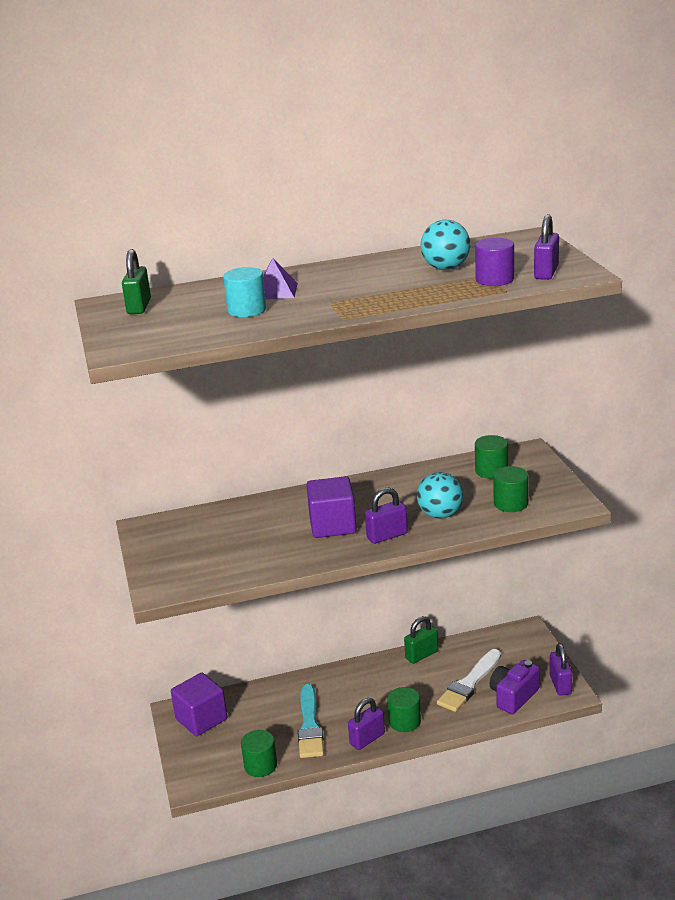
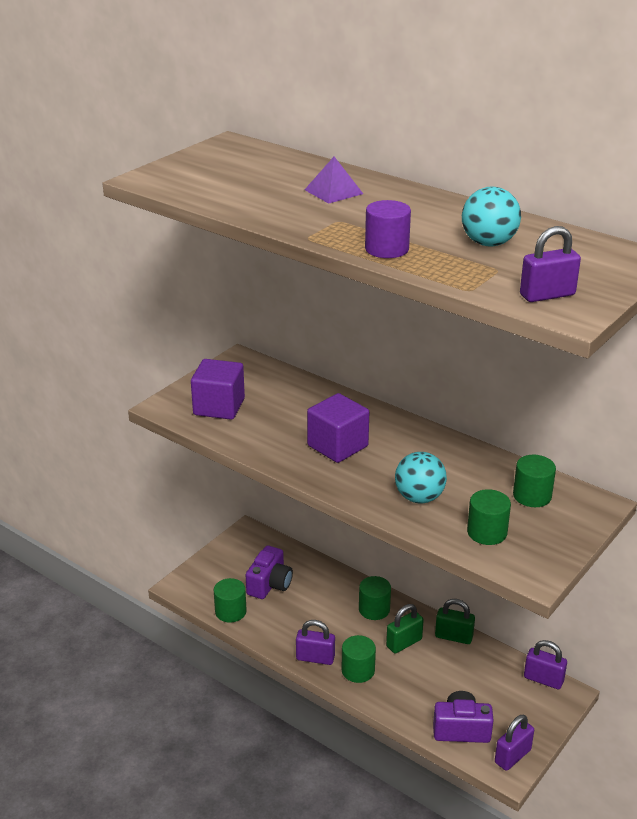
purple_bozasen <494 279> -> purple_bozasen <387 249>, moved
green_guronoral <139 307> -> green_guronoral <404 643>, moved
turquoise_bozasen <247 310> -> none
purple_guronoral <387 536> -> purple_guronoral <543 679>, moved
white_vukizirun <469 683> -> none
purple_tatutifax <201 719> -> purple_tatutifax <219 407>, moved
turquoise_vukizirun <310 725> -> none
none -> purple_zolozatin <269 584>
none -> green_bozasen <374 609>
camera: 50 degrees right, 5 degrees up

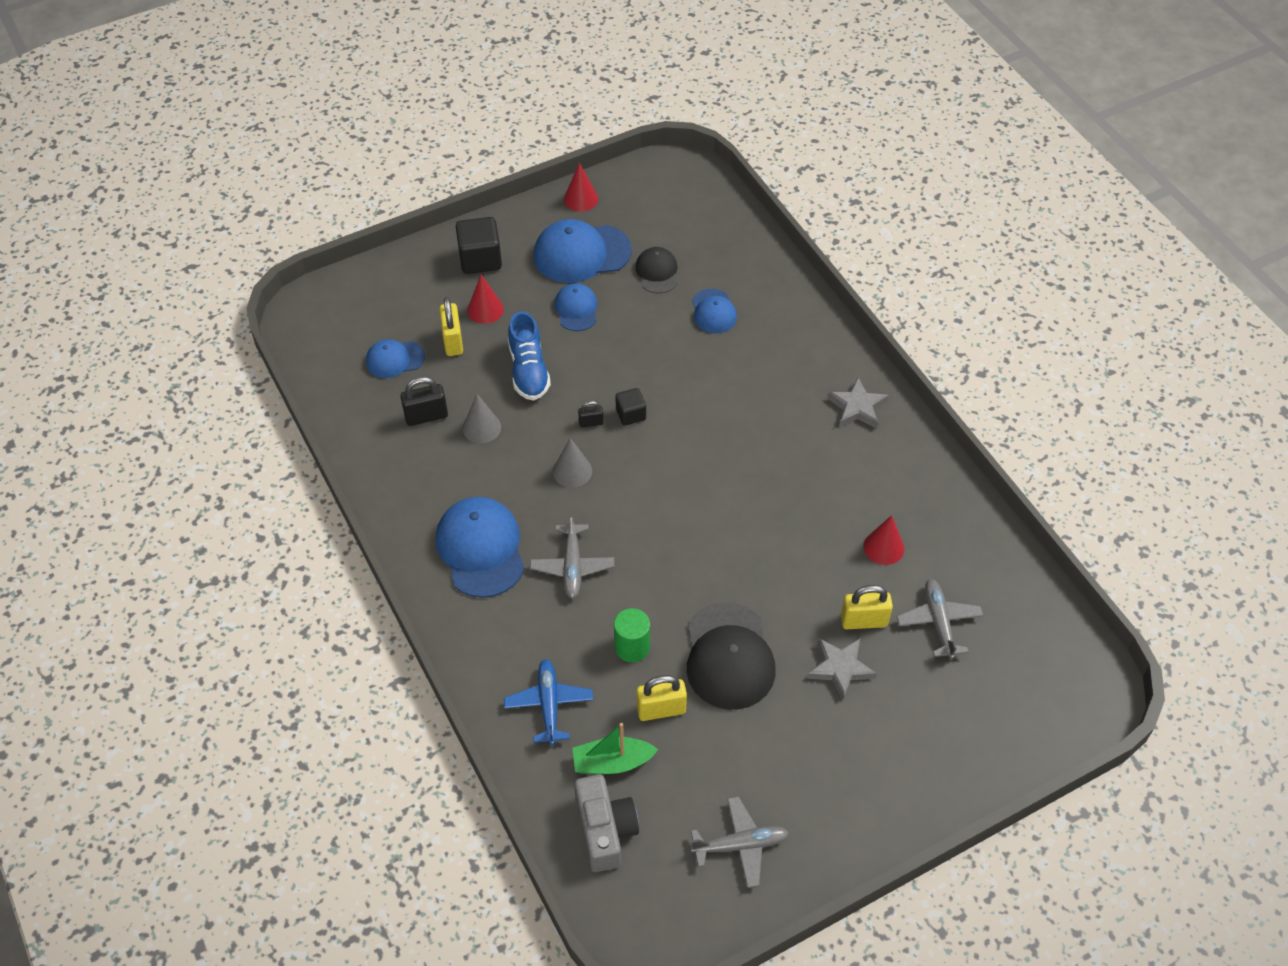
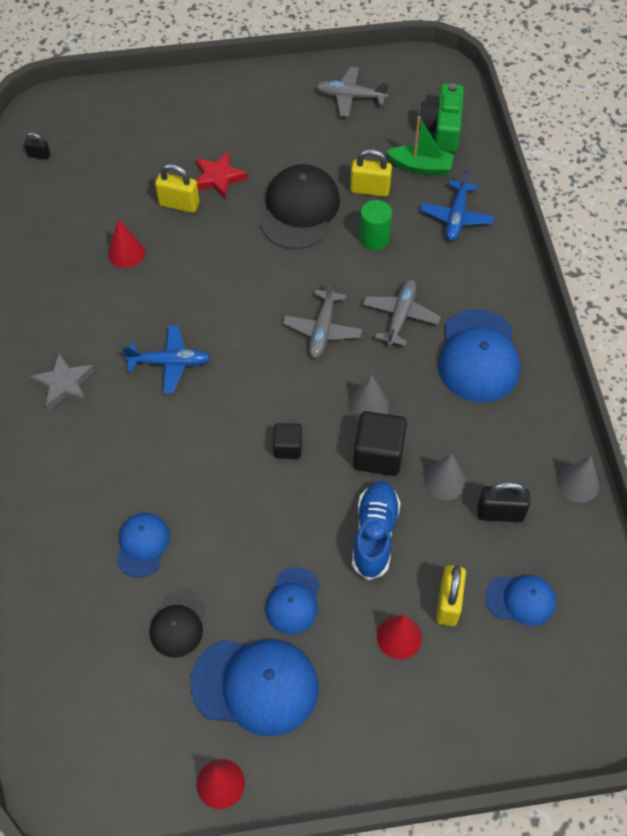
black_tatutifax <480 259> -> black_tatutifax <378 454>, moved
black_guronoral <591 423> -> black_guronoral <39 155>, moved
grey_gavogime <938 621> -> grey_gavogime <322 330>, moved
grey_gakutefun <840 668> -> red_gakutefun <218 178>
grey_zolozatin <605 830> -> green_zolozatin <441 129>
none -> blue_gavogime <170 363>
none -> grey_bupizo <578 483>
camera: 160 degrees left, 5 degrees up

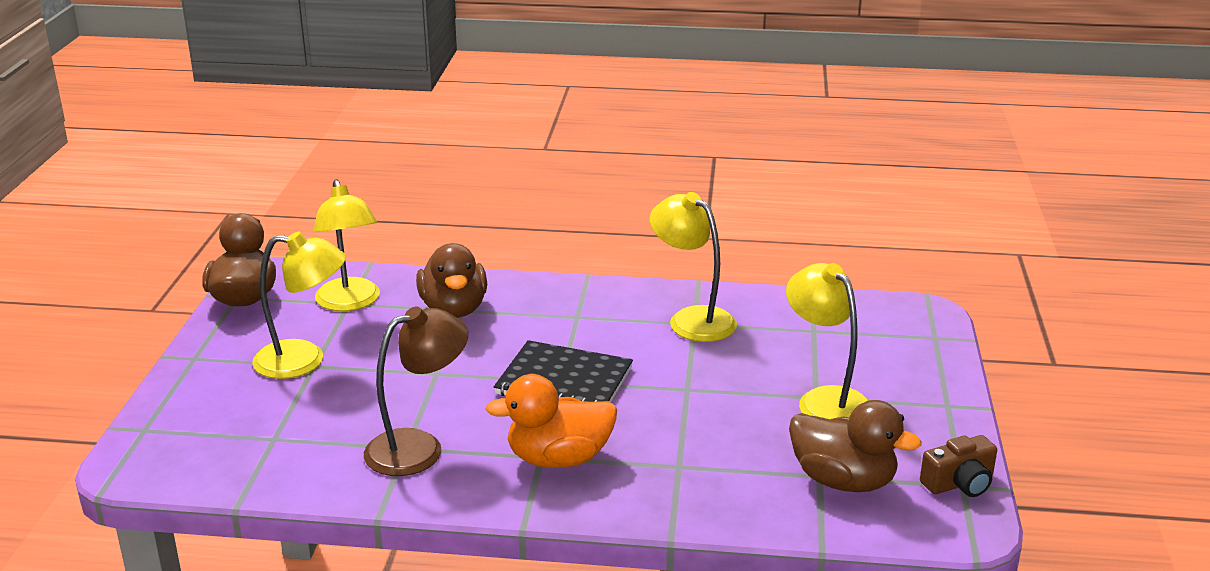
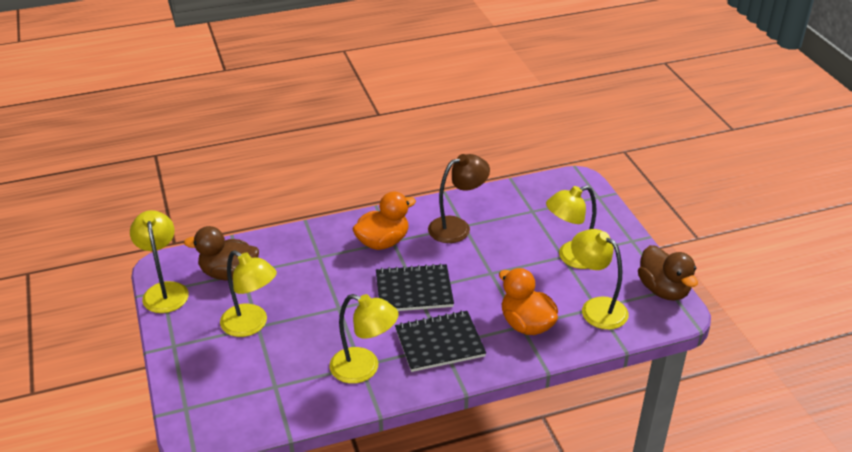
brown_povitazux <454 309> -> orange_povitazux <526 324>
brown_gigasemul <419 447> -> brown_gigasemul <457 227>, 150 degrees counterclockwise
brown_zolozatin <959 483> -> yellow_gigasemul <165 290>
none -> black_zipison <439 343>
camera: 155 degrees right, 10 degrees up

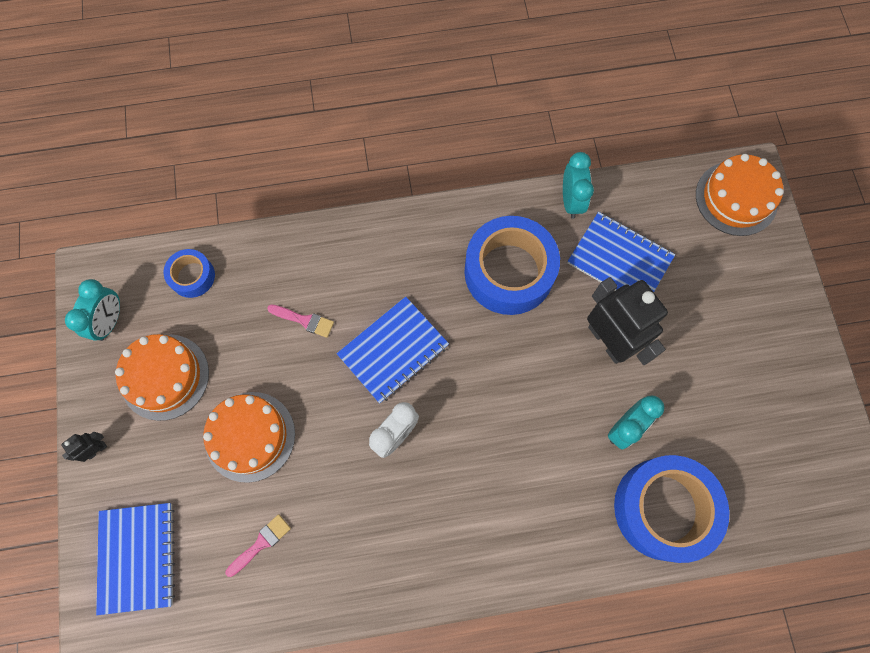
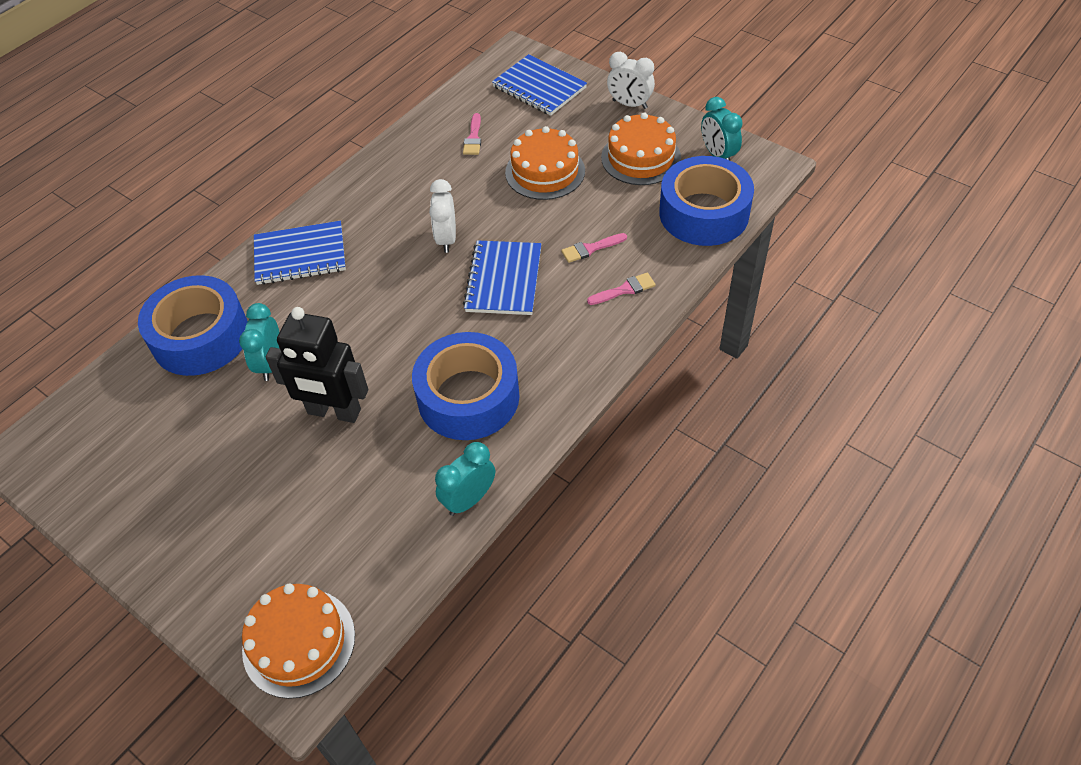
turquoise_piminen <571 201> -> turquoise_piminen <469 499>, 90 degrees clockwise
blue_zipison <619 260> -> blue_zipison <300 255>, moved
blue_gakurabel <192 276> -> blue_gakurabel <704 213>, x2.01
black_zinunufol <97 450> -> white_piminen <629 104>
none -> pink_vukizirun <624 290>
camera: 140 degrees right, 20 degrees down

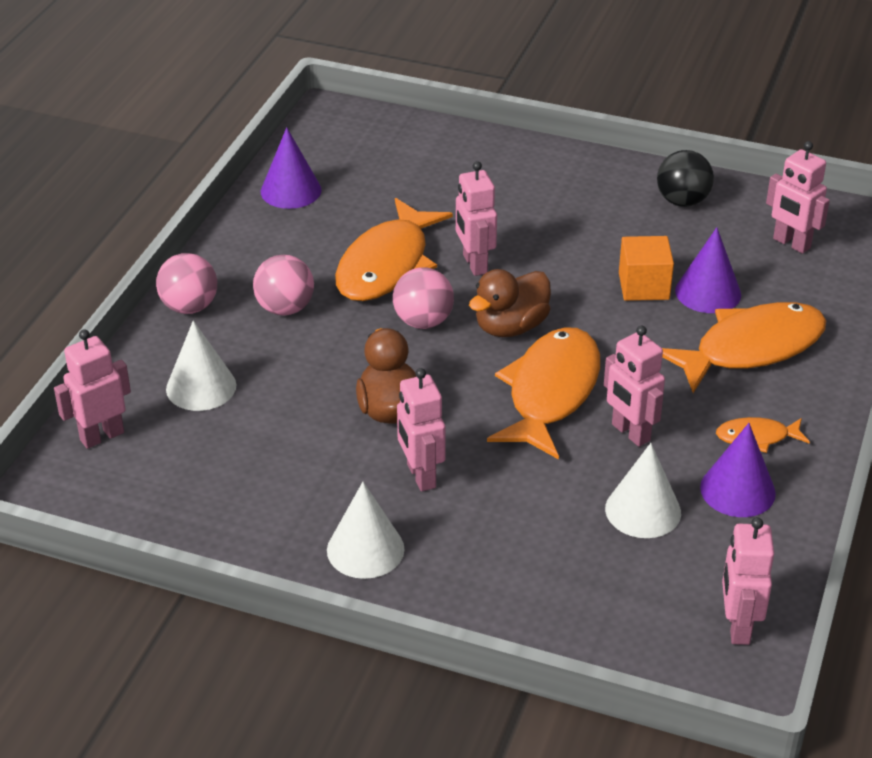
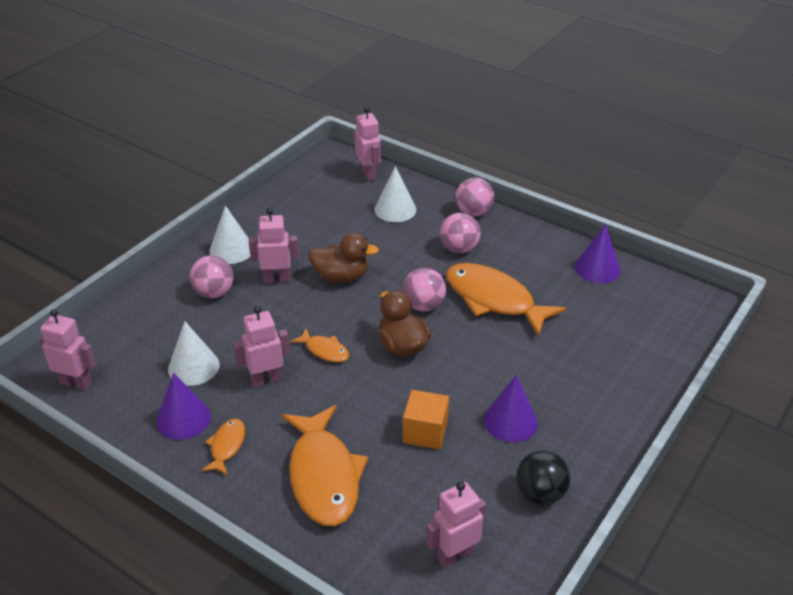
pink_zinunufol <474 264> -> none
purple_bupizo <708 292> -> purple_bupizo <510 421>, moved
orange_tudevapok <550 392> -> orange_tudevapok <324 350>, x0.47
none -> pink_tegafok <214 293>
camera: 105 degrees right, 0 degrees up

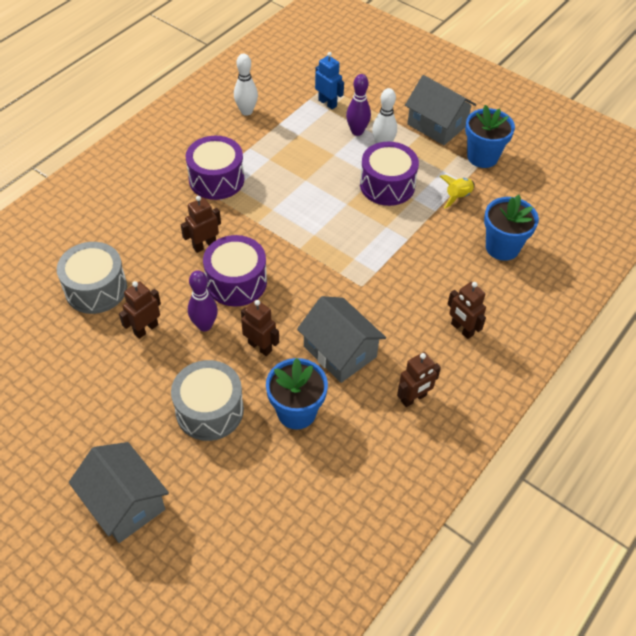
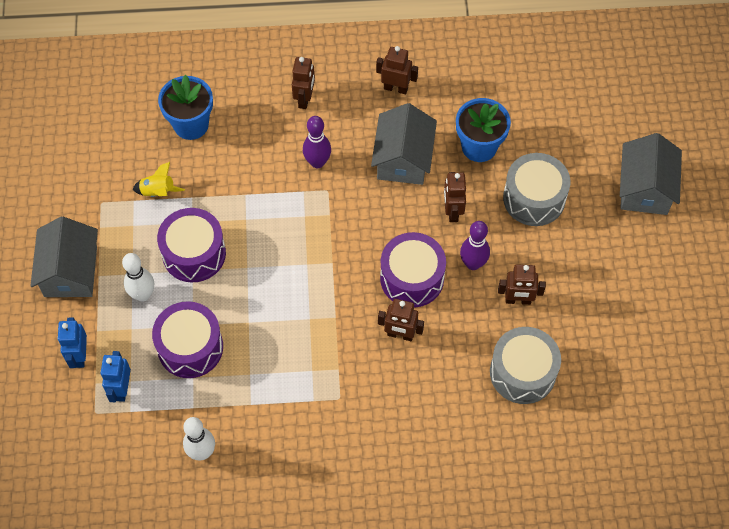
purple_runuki <357 131> -> purple_runuki <317 162>, moved
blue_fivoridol <482 157> -> none
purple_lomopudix <216 179> -> purple_lomopudix <190 347>, moved
none -> blue_zinunufol <79 356>
camera: 130 degrees left, 10 degrees up

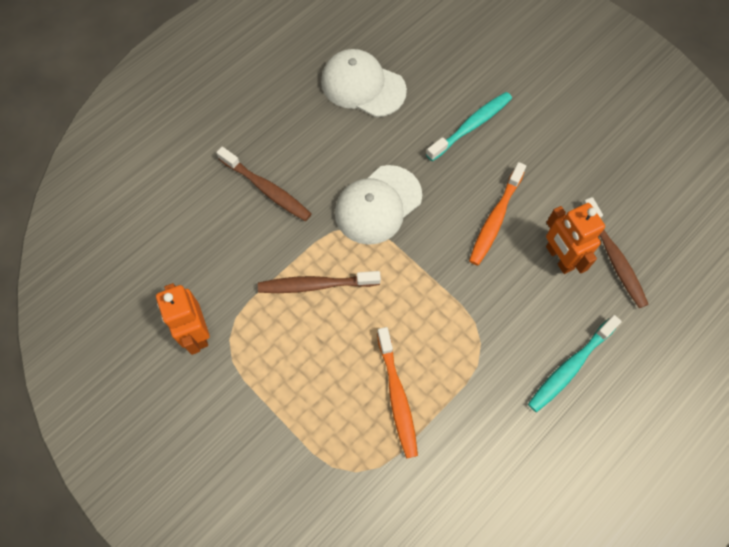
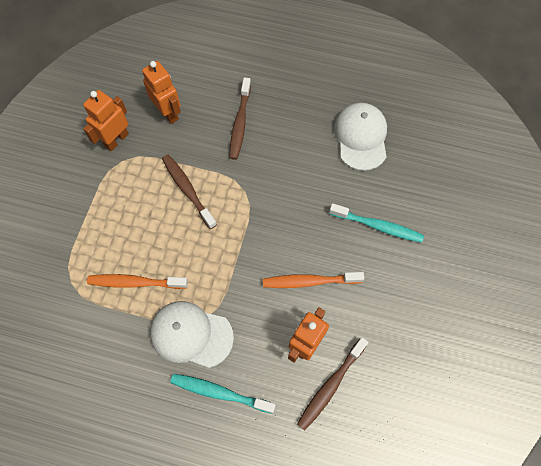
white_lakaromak <378 205> -> white_lakaromak <191 334>, moved
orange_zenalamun <397 396> -> orange_zenalamun <135 282>, 45 degrees clockwise
none -> orange_zinunufol <168 113>
camera: 60 degrees right, 0 degrees up

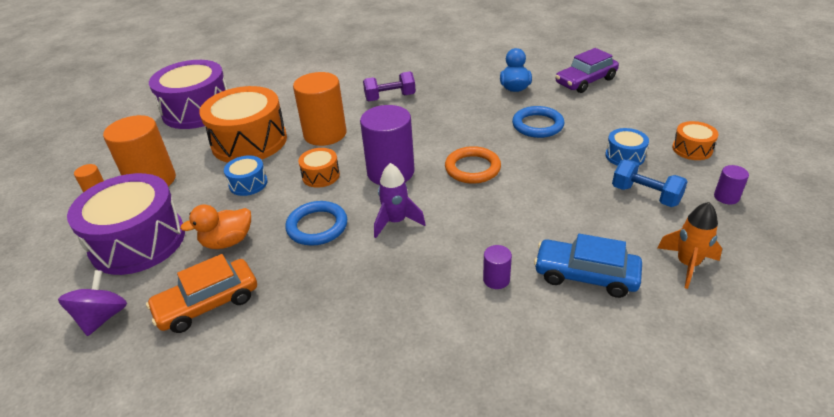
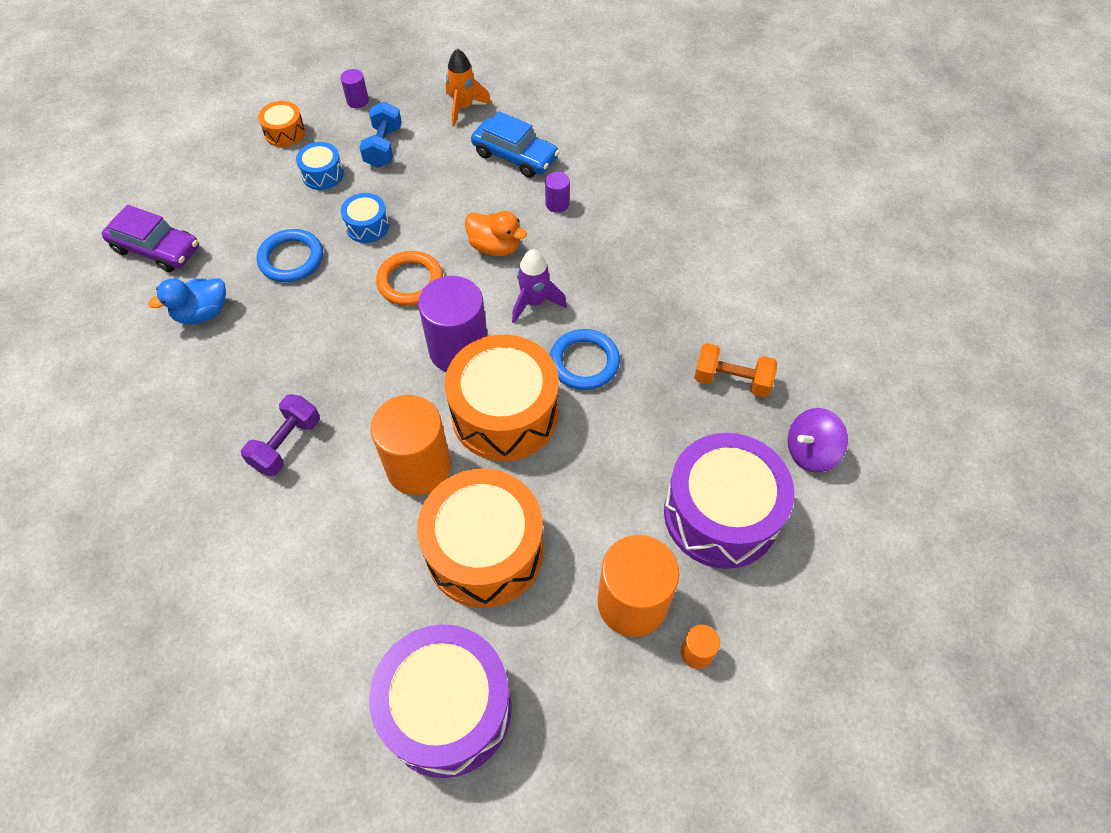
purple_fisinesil <390 97> -> purple_fisinesil <286 444>, 75 degrees clockwise
orange_lomopudix <321 175> -> orange_lomopudix <505 413>, x2.16
blue_lomopudix <248 183> -> blue_lomopudix <367 226>, moved
orange_povitazux <227 242> -> orange_povitazux <495 247>, moved
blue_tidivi <585 275> -> blue_tidivi <515 156>, 45 degrees counterclockwise
orange_tidivi <208 304> -> orange_fisinesil <731 380>
camera: 125 degrees left, 20 degrees up

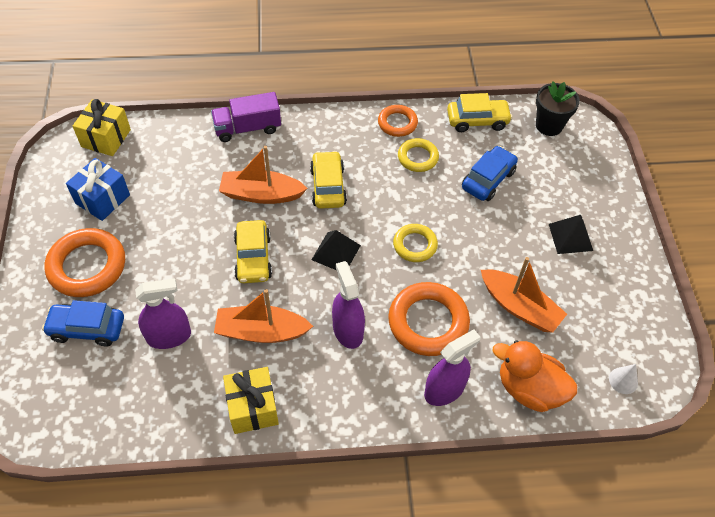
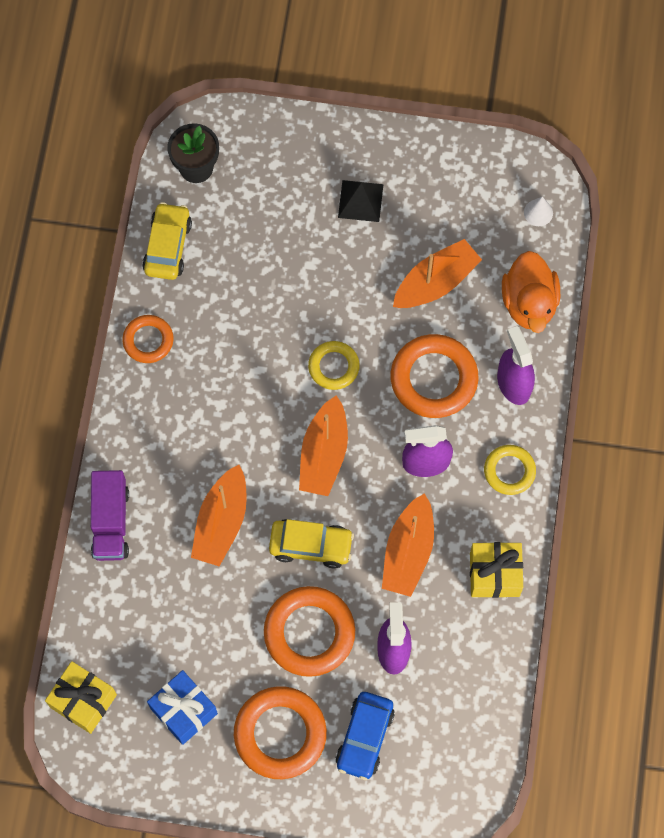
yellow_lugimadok <417 157> -> yellow_lugimadok <509 471>, moved
blue_tidivi <488 179> -> none
yellow_tidivi <328 186> -> none
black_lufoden <336 252> -> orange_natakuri <324 454>
orange_povitazux <529 389> -> orange_povitazux <529 303>, 45 degrees counterclockwise
none -> orange_lugimadok <309 633>
camera: 75 degrees left, 15 degrees up

